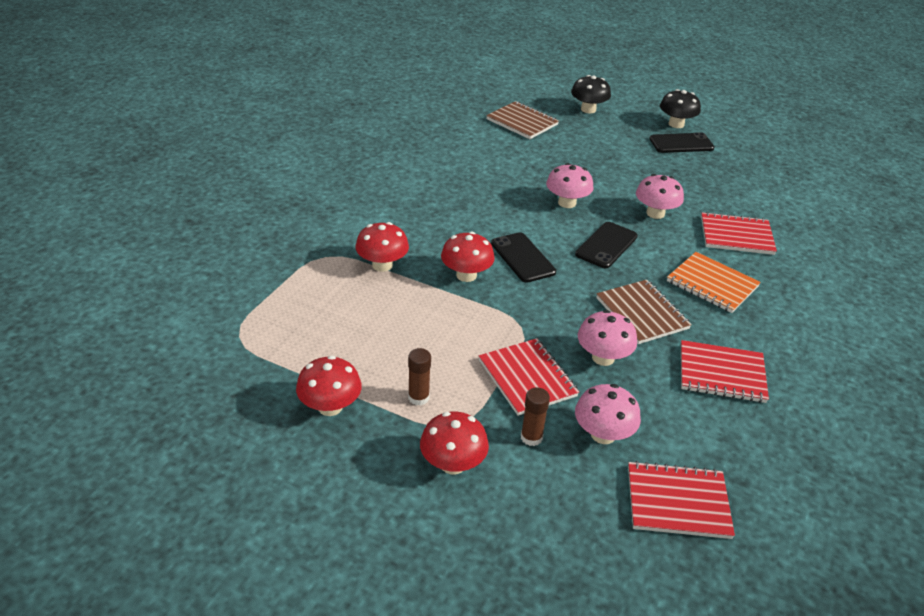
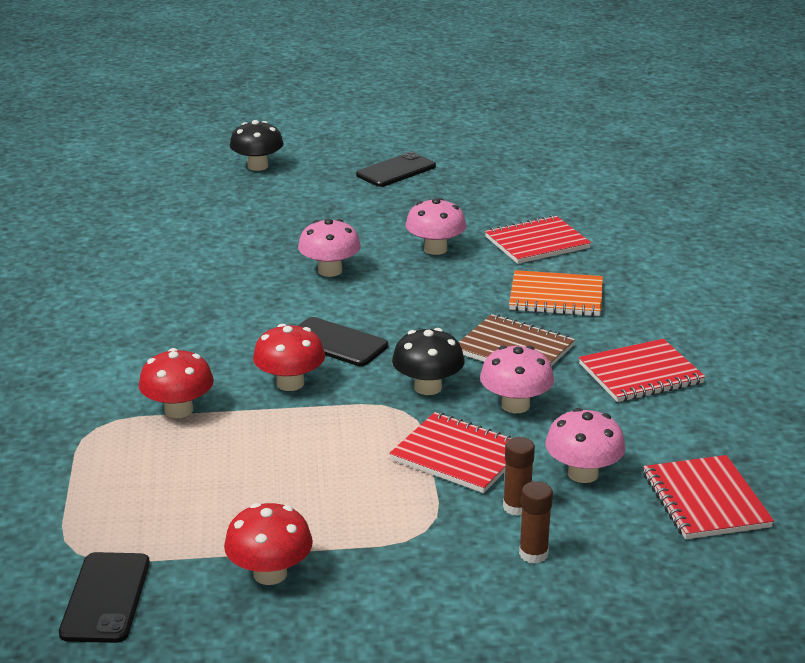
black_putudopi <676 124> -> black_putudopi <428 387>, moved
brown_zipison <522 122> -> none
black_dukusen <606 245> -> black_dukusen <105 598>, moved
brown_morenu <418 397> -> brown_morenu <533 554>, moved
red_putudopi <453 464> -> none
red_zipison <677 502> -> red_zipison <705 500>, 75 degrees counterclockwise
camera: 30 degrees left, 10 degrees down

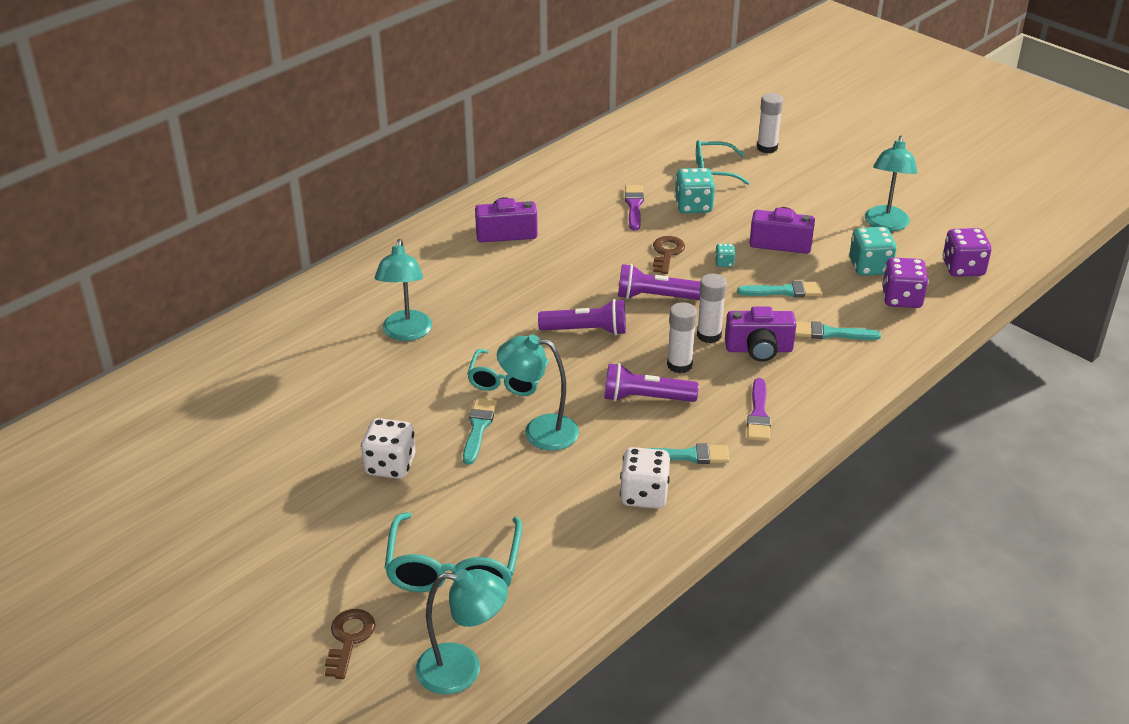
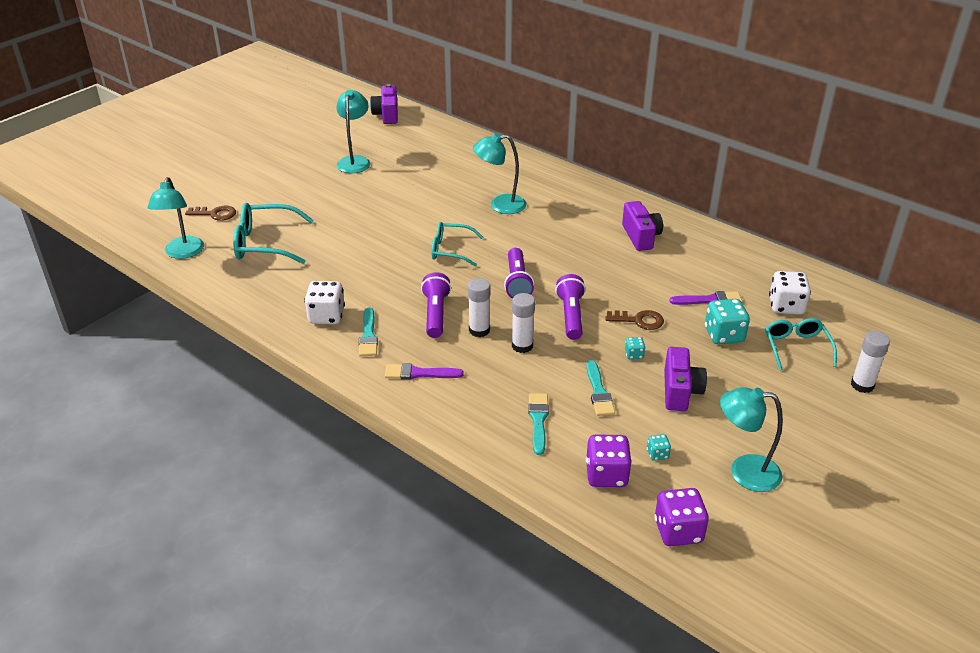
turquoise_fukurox <870 267> -> turquoise_fukurox <657 454>, x0.49
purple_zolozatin <759 349> -> purple_zolozatin <387 115>, moved
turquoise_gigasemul <539 431> -> turquoise_gigasemul <355 161>, moved
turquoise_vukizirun <478 428> -> none
white_fukurox <390 465> -> white_fukurox <786 306>, moved
camera: 85 degrees right, 0 degrees up

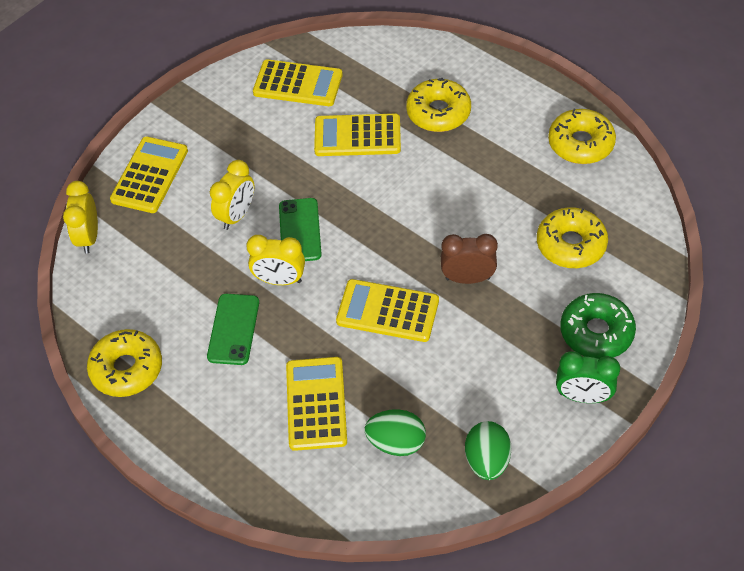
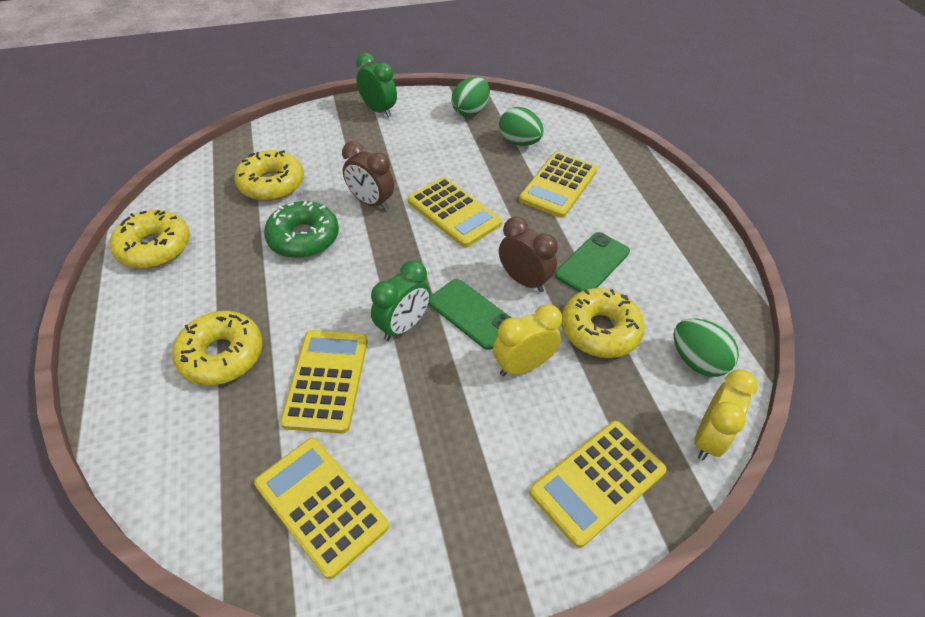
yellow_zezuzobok <357 136> -> yellow_zezuzobok <326 380>, 120 degrees counterclockwise
green_dukusen <300 230> -> green_dukusen <471 314>, 75 degrees counterclockwise
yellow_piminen <279 280> -> brown_piminen <524 280>
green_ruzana <596 332> -> green_ruzana <304 238>, moved
yellow_ruzana <127 369> -> yellow_ruzana <600 330>, moved
none -> green_piminen <403 326>
none -> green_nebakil <697 361>
camera: 150 degrees left, 5 degrees down

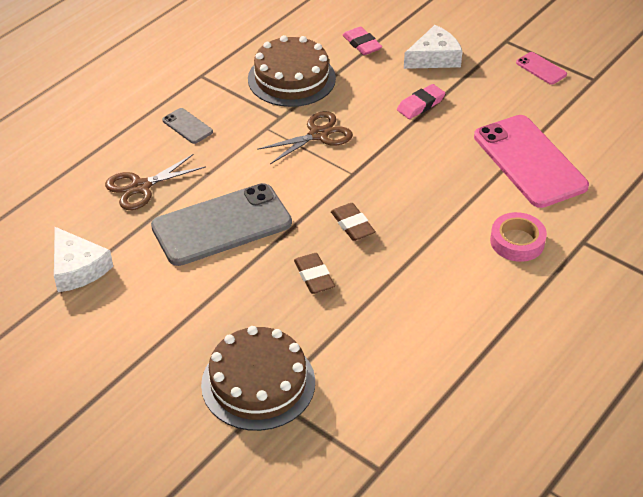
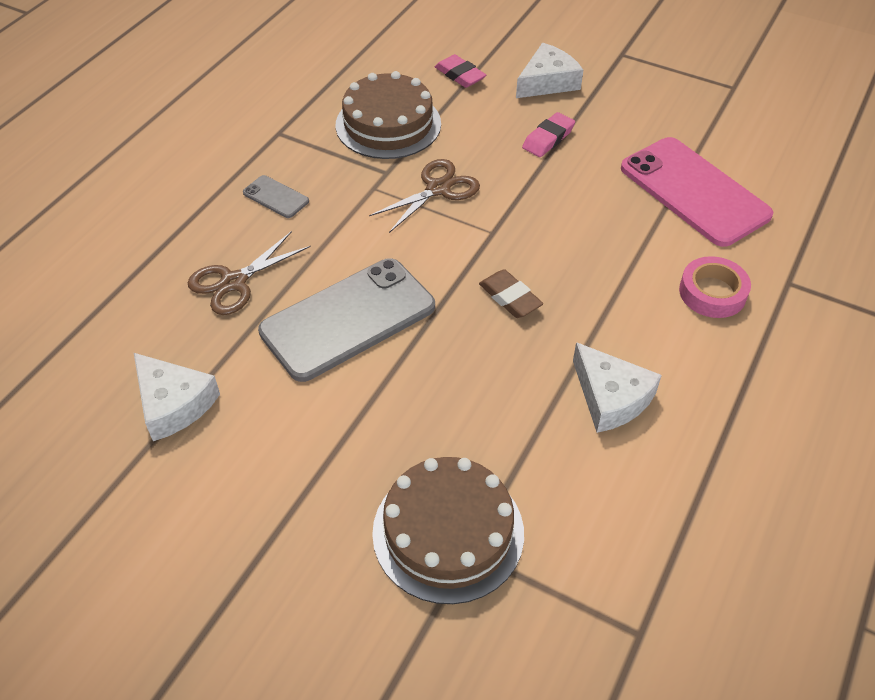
pink_dukusen <541 68> -> none
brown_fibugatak <314 276> -> none
none -> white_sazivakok <610 397>
camera: 10 degrees left, 5 degrees up

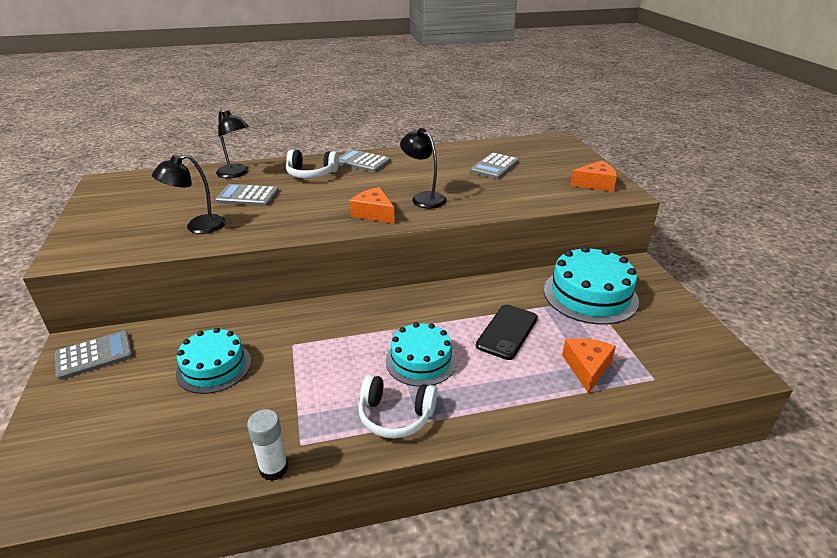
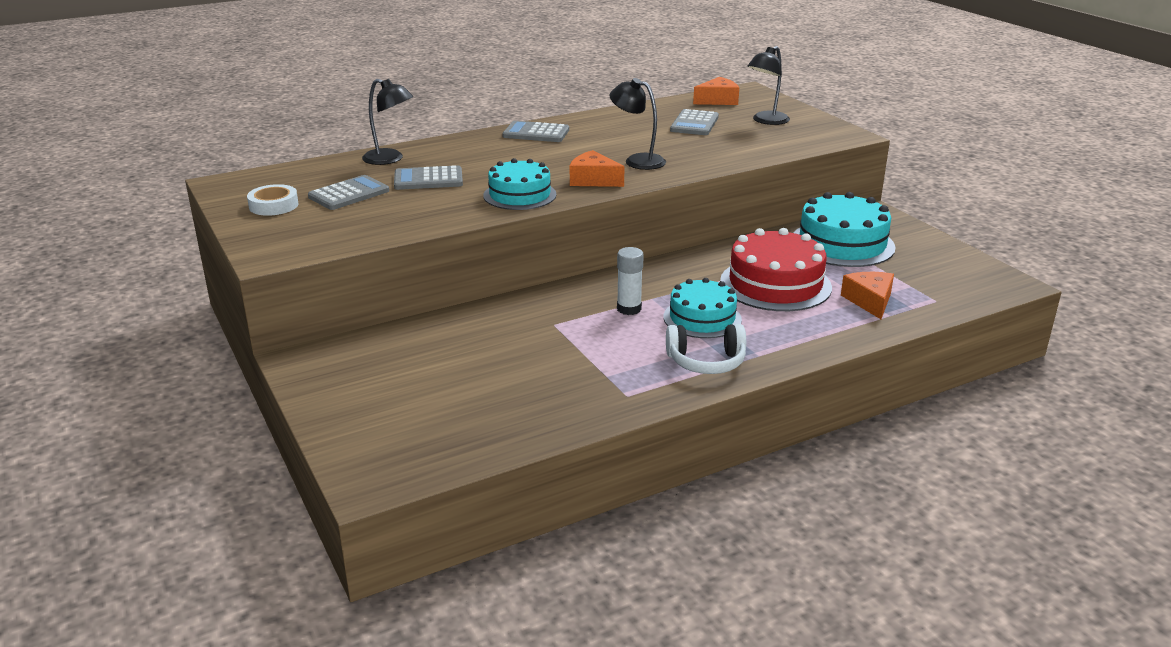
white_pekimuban <311 174> -> none
black_gigasemul <198 227> -> black_gigasemul <766 121>, moved
orange_sazivakok <595 184> -> orange_sazivakok <718 100>, moved
black_dukusen <507 332> -> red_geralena <775 284>
turquoise_geralena <214 367> -> turquoise_geralena <520 195>, moved
grey_zezuzobok <94 355> -> grey_zezuzobok <349 194>, moved
white_morenu <274 468> -> white_morenu <629 309>, moved
none -> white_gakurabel <273 205>
camera: 15 degrees left, 5 degrees down

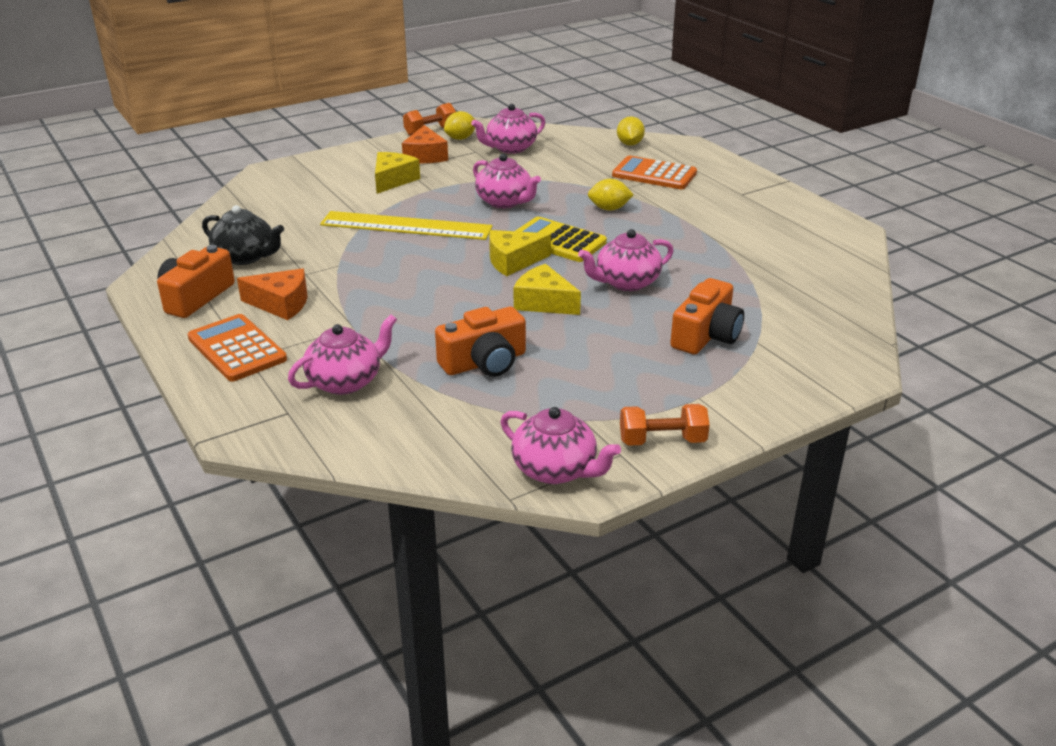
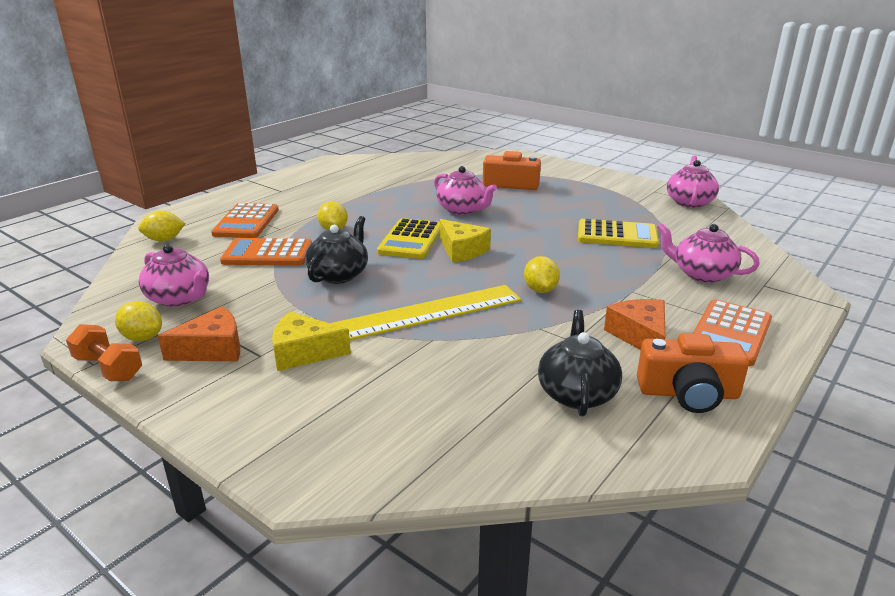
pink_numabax <505 202> -> black_numabax <339 274>
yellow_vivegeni <406 226> -> yellow_vivegeni <427 313>, 75 degrees clockwise
yellow_sazivakok <543 302> -> none
orange_zolozatin <484 362> -> yellow_zezuzobok <617 235>
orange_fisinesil <662 441> -> none
none -> orange_zezuzobok <267 254>
none -> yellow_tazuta <540 290>
camera: 110 degrees left, 5 degrees down

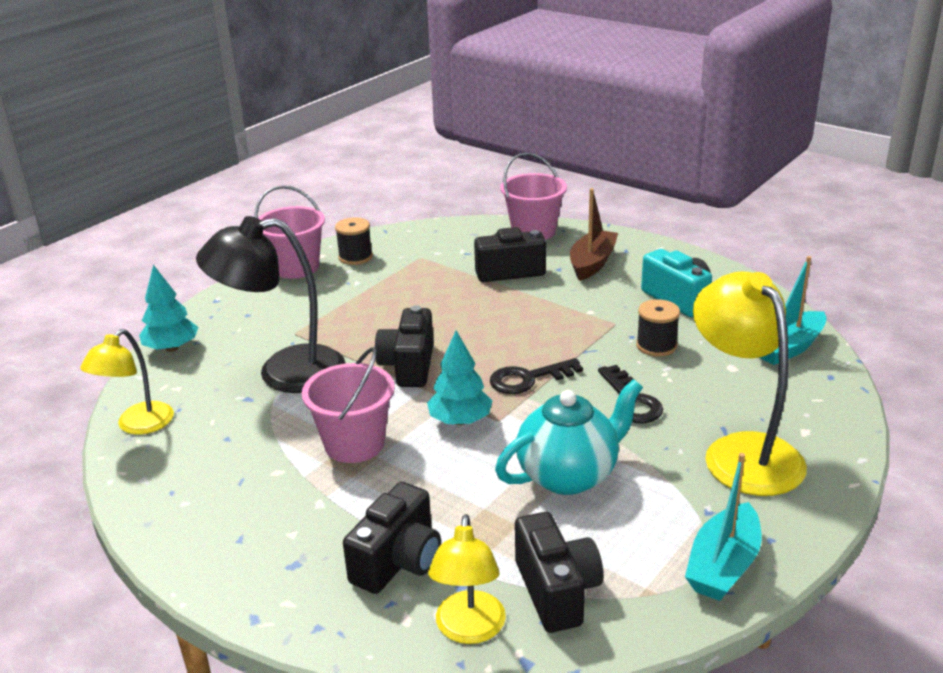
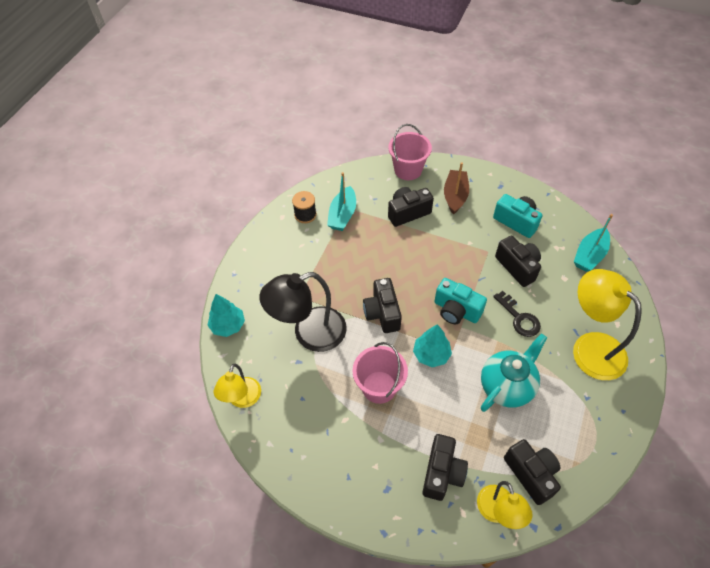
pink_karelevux <296 267> -> none
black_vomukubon <656 346> -> black_zolozatin <517 267>
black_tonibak <529 379> -> turquoise_zolozatin <456 310>
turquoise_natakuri <723 566> -> turquoise_natakuri <342 215>, moved
camera: 15 degrees left, 25 degrees up

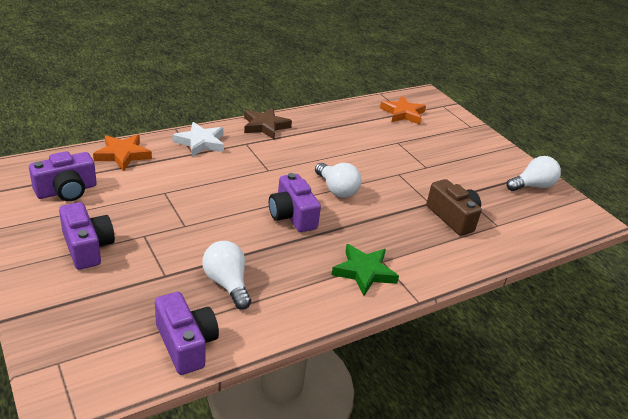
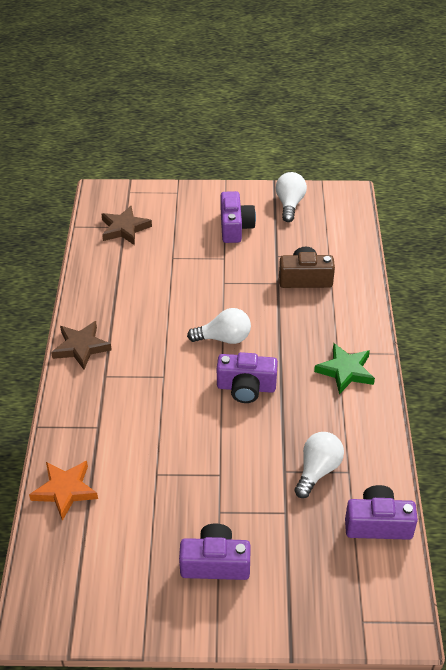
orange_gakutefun <403 113> -> brown_gakutefun <124 228>
white_gakutefun <200 142> -> none
purple_zolozatin <66 190> -> purple_zolozatin <235 227>, moved
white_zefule <227 284> -> white_zefule <317 470>, 120 degrees clockwise
camera: 55 degrees left, 10 degrees up

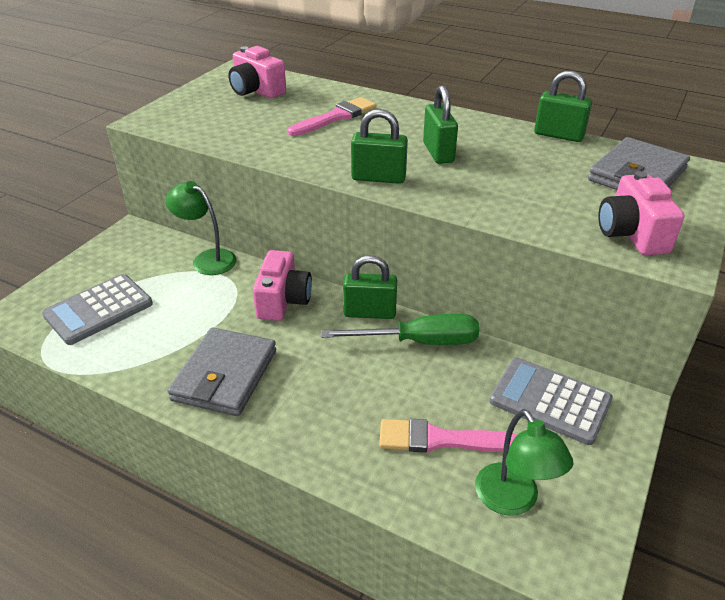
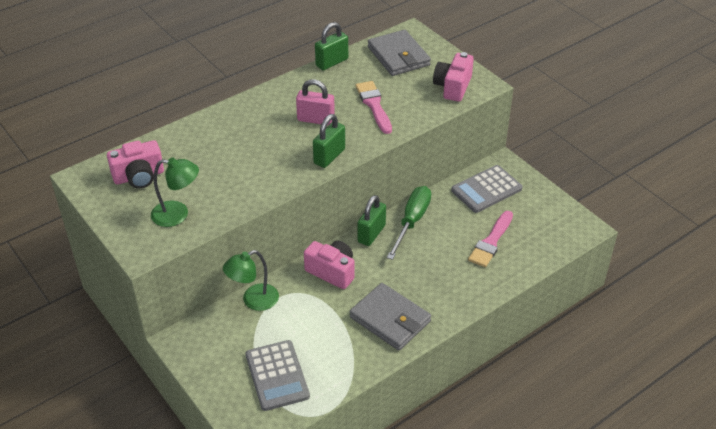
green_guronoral <438 153> -> pink_guronoral <315 120>
pink_vukizirun <336 117> -> pink_vukizirun <374 105>, moved
pink_zolozatin <631 234> -> pink_zolozatin <453 87>, 90 degrees clockwise
green_gigasemul <513 500> -> green_gigasemul <178 214>, moved
camera: 65 degrees left, 5 degrees up

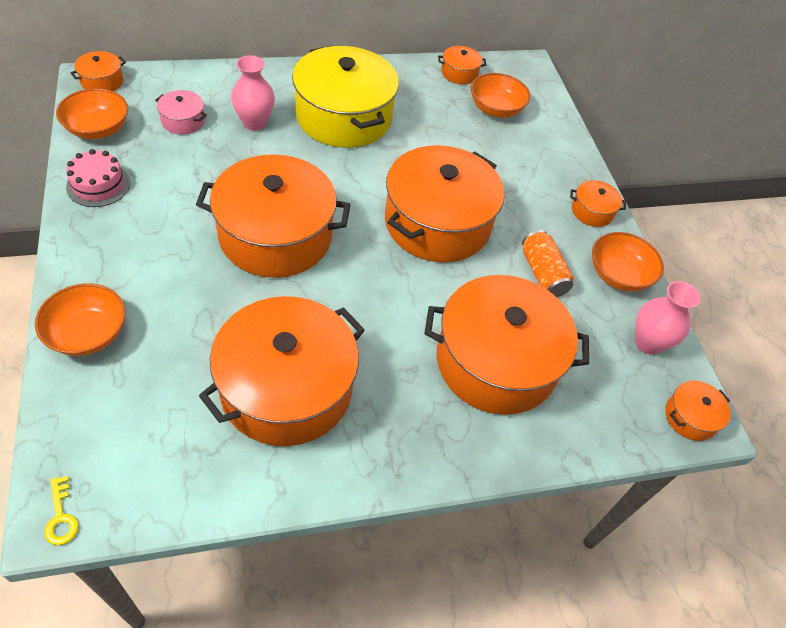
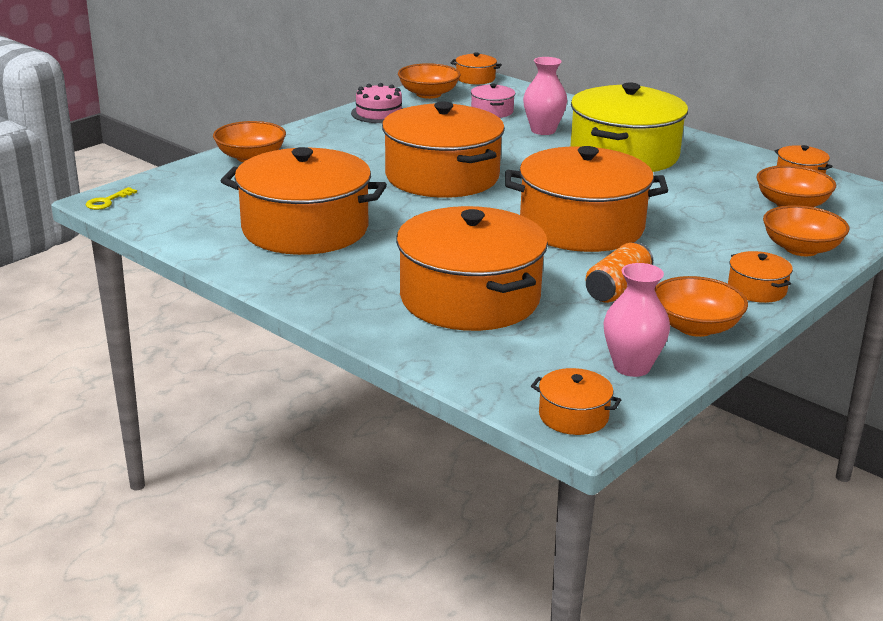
none -> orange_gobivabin <801 249>
camera: 60 degrees right, 25 degrees down

